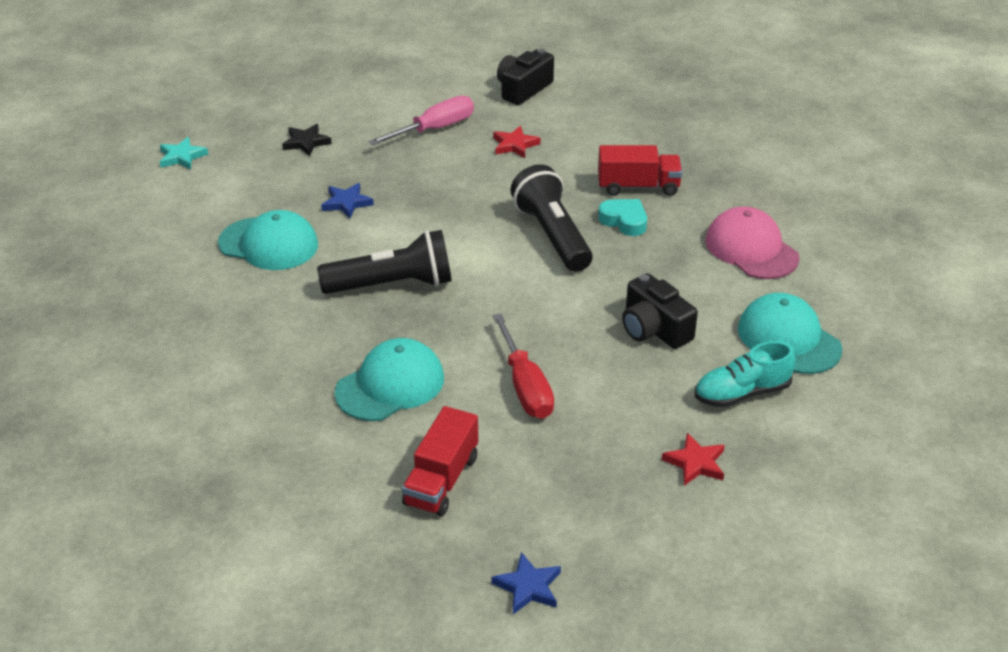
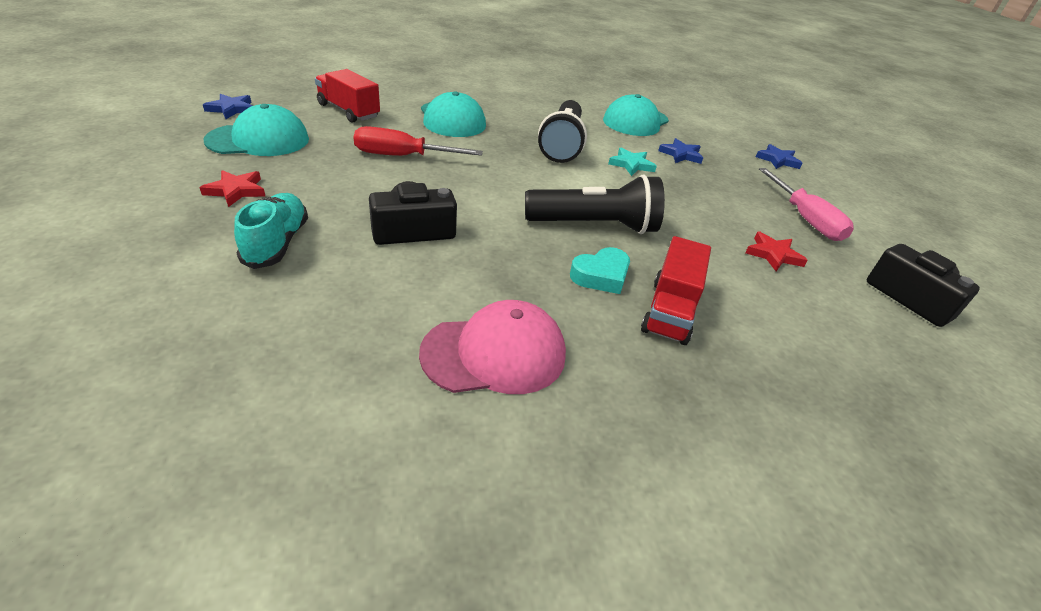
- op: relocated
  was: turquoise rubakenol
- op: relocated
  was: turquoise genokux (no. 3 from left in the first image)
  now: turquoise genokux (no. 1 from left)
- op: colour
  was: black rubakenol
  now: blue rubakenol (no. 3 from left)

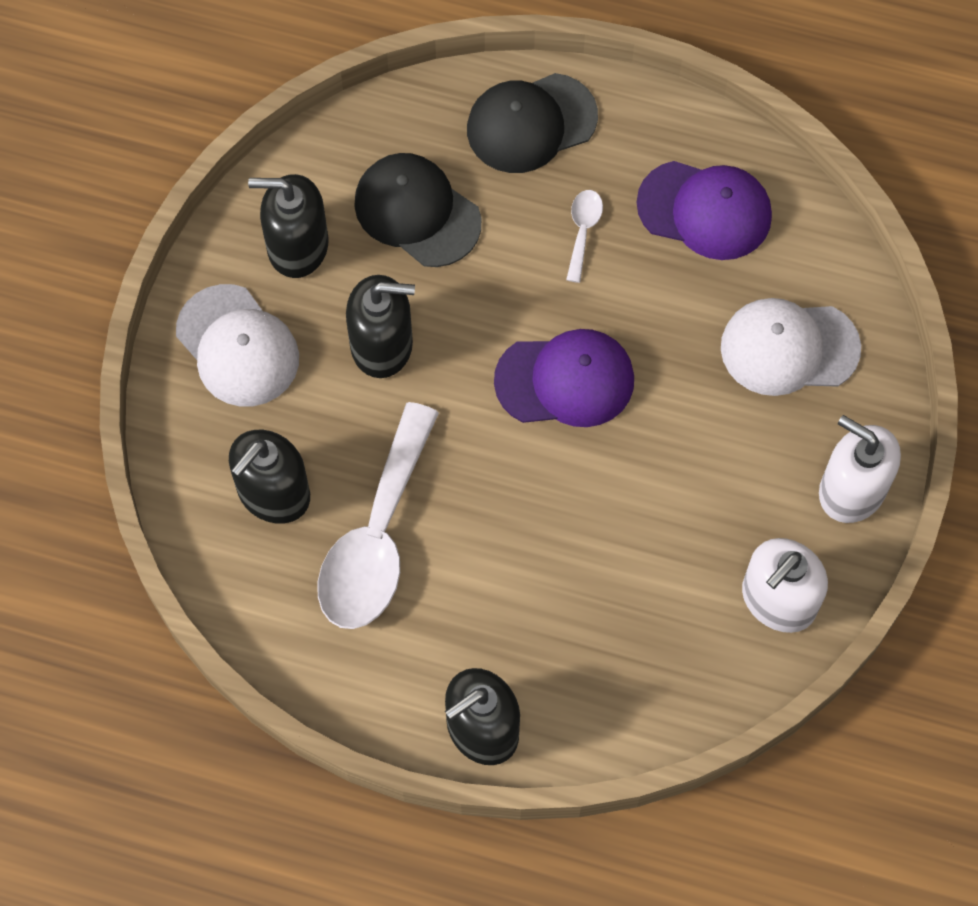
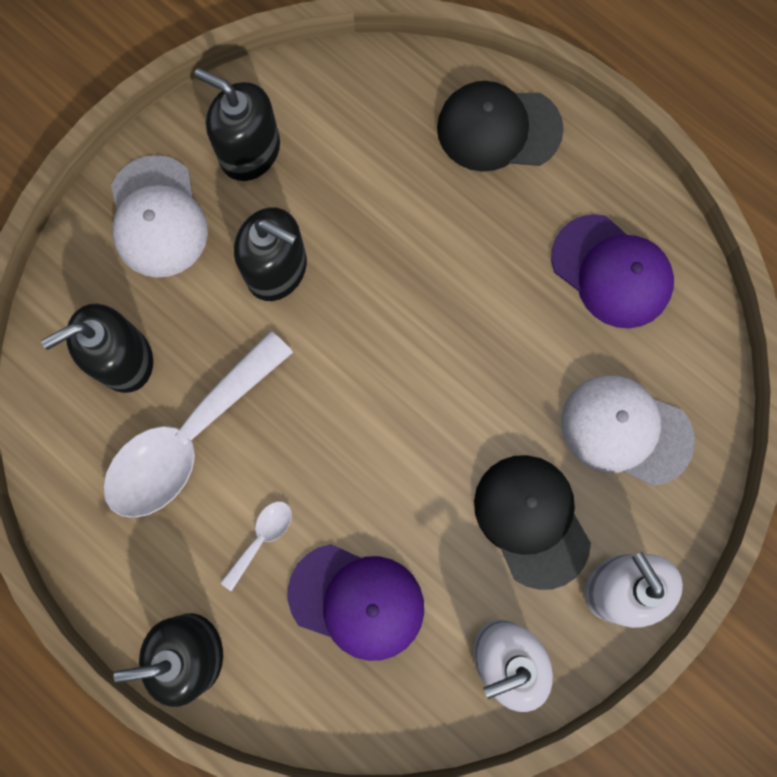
- op: relocated
  was: black genokux (no. 1 from left in the first image)
  now: black genokux (no. 2 from left)
- op: relocated
  was: purple genokux (no. 1 from left)
- op: relocated
  was: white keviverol (no. 2 from left)

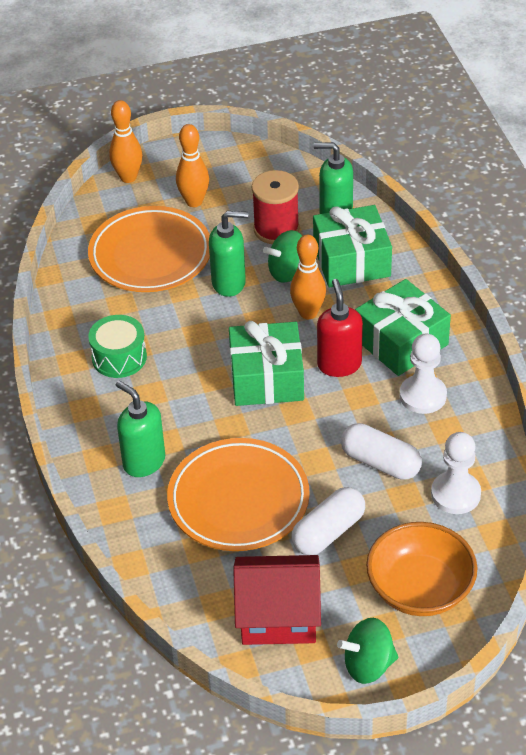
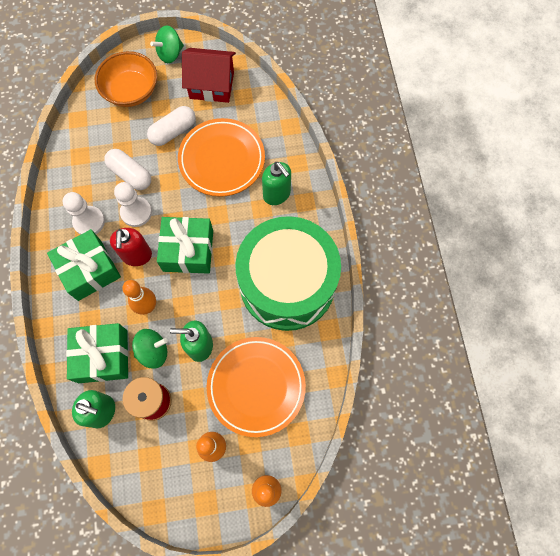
- op: relocated
  was: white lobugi (no. 2 from left)
- op: spun
  was: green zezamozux (no. 2 from left)
  clockwise: 150
- op: size
  was: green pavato
  ratio: 2.46

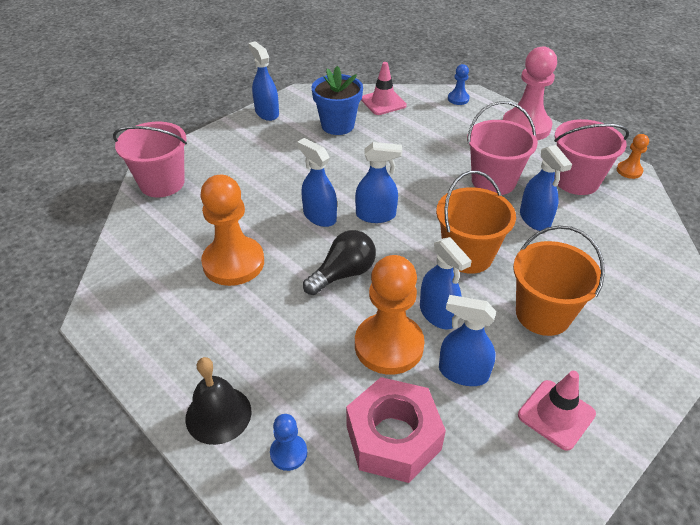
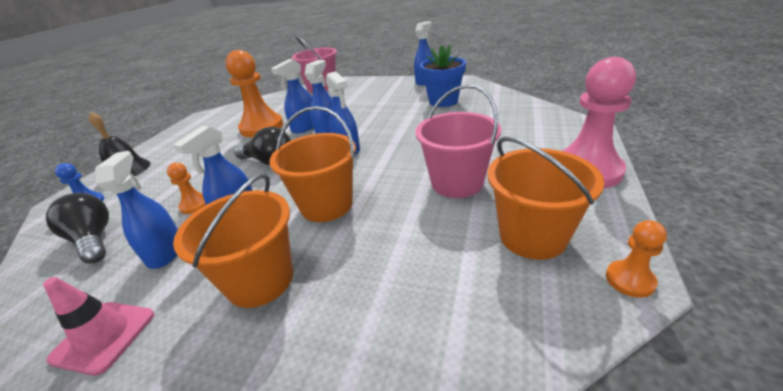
- op: missing
  was: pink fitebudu (no. 1 from left)
- op: missing
  was: blue lobugi (no. 2 from left)
- op: relocated
  was: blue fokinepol (no. 6 from left in the first image)
  now: blue fokinepol (no. 3 from left)
- op: exchanged
  was: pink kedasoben
  now: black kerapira (no. 1 from left)
- op: colour
  was: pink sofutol (no. 3 from left)
  now: orange sofutol (no. 3 from left)
- op: size
  was: orange lobugi (no. 2 from left in the first image)
  ratio: 0.47

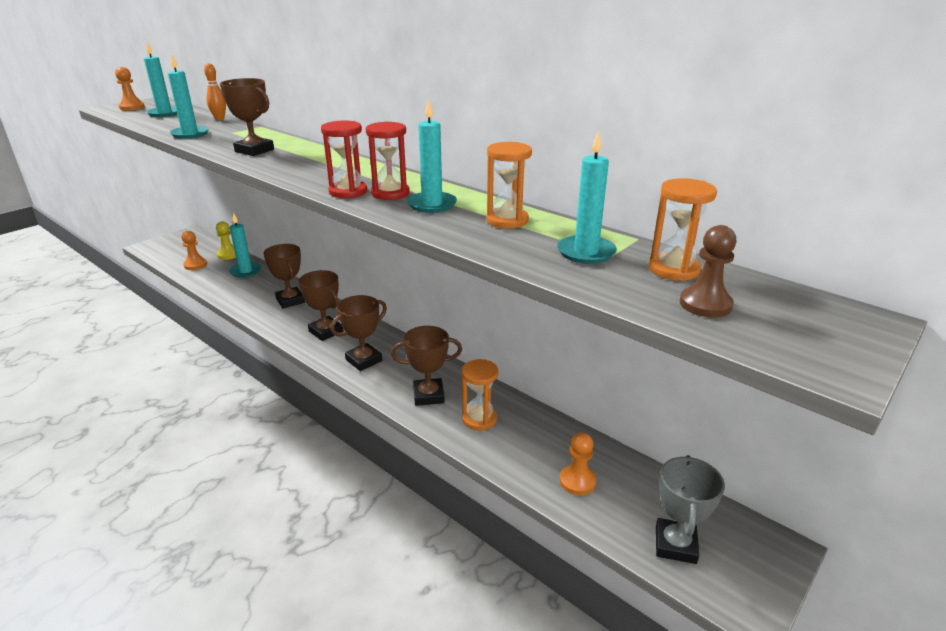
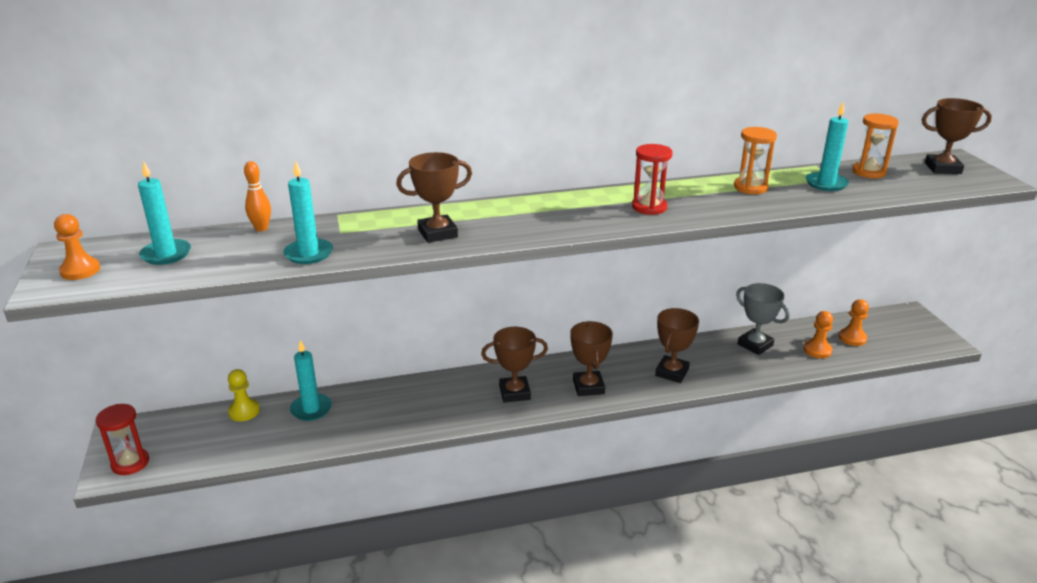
- op: missing
  was: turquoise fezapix (no. 4 from left)
- op: missing
  was: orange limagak (no. 1 from left)
- op: missing
  was: brown lobugi
- op: relocated
  was: orange lobugi (no. 2 from left in the first image)
  now: orange lobugi (no. 3 from left)
- op: relocated
  was: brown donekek (no. 2 from left in the first image)
  now: brown donekek (no. 5 from left)
- op: relocated
  was: red limagak (no. 1 from left)
- op: relocated
  was: grey donekek

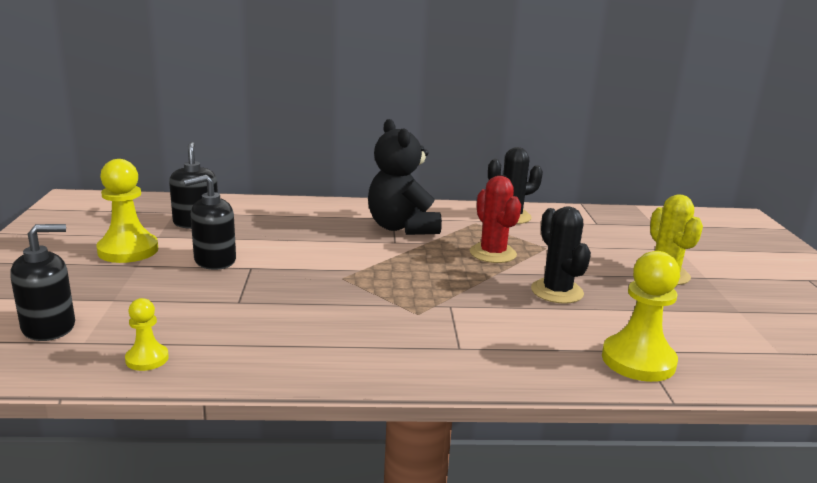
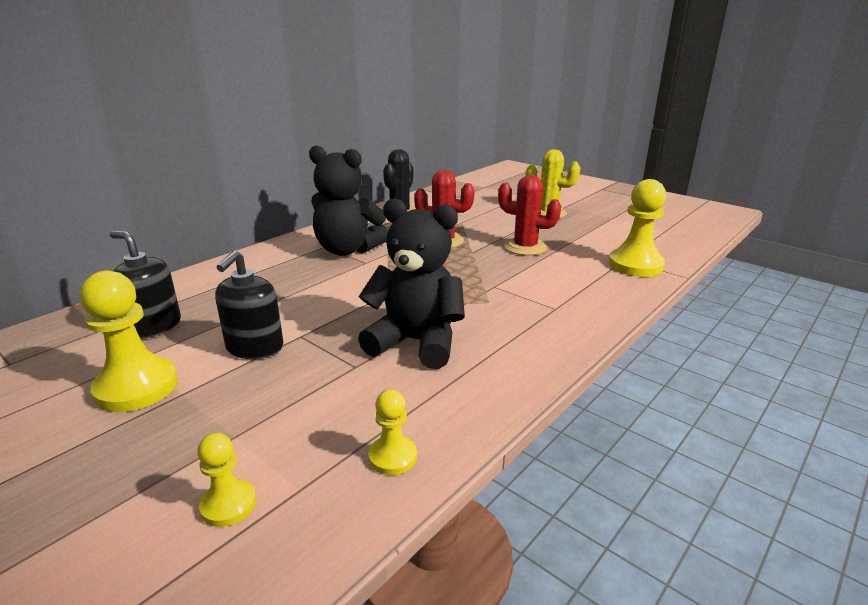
- op: appeared
  now: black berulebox (no. 2 from left)
- op: exchanged
  was: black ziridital (no. 1 from left)
  now: yellow lobugi (no. 2 from left)
- op: colour
  was: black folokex (no. 2 from left)
  now: red folokex (no. 2 from left)

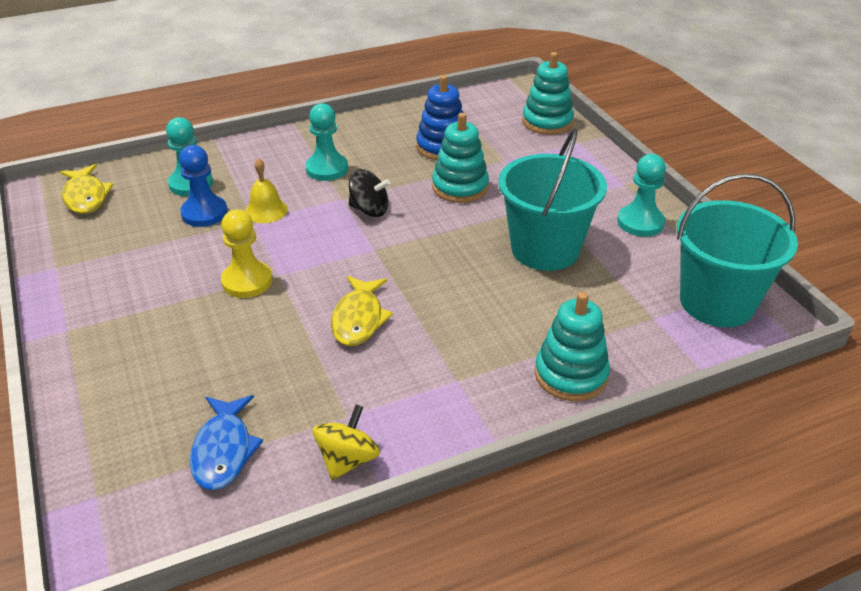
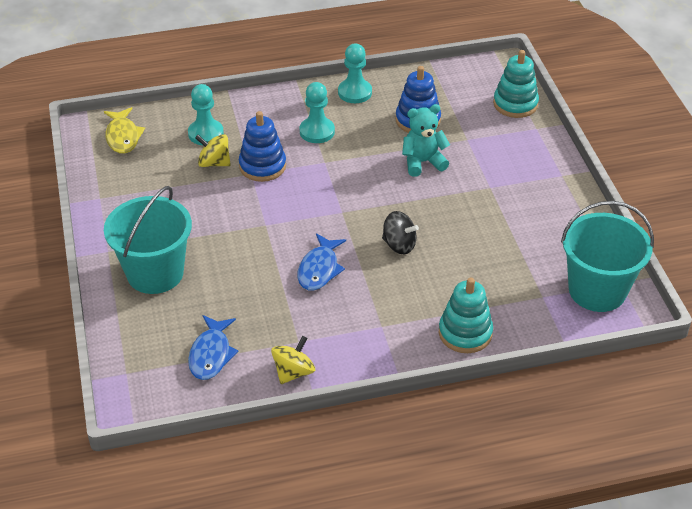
- op: missing
  was: yellow lobugi
- op: relocated
  was: black zezamozux
- op: relocated
  was: turquoise sofutol (no. 1 from left)
- op: relocated
  was: turquoise lobugi (no. 3 from left)
- op: exchanged
  was: blue lobugi
  now: yellow zezamozux (no. 1 from left)
- op: exchanged
  was: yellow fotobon
  now: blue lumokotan (no. 1 from left)
- op: exchanged
  was: turquoise lumokotan (no. 1 from left)
  now: turquoise berulebox
- op: colour
  was: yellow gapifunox (no. 2 from left)
  now: blue gapifunox (no. 2 from left)

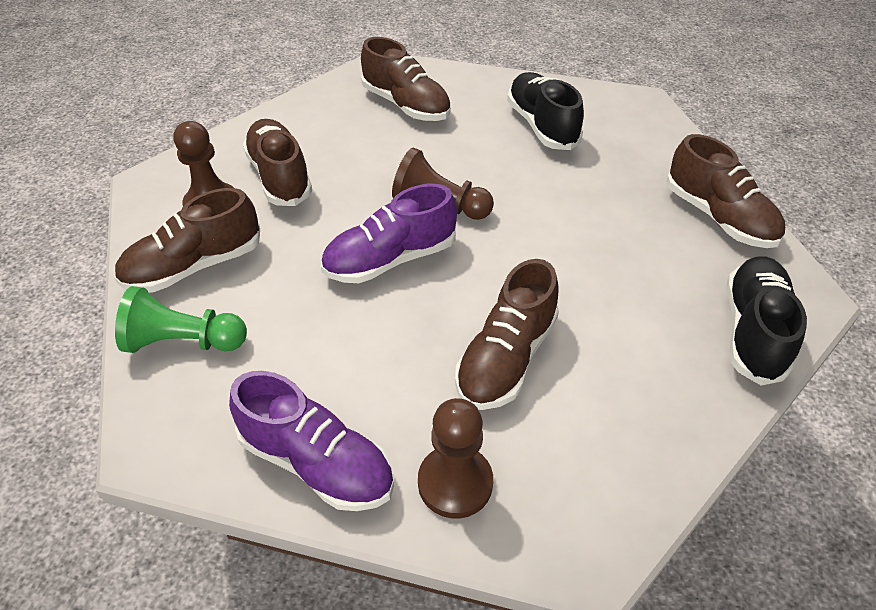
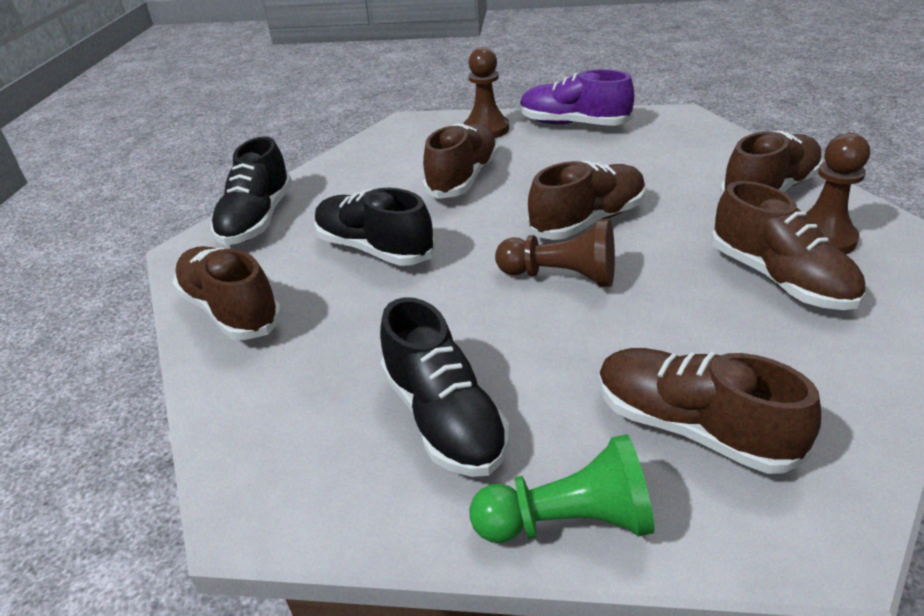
- op: appeared
  now: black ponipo (no. 2 from left)
- op: relocated
  was: green lobugi
- op: colour
  was: purple ponipo (no. 2 from left)
  now: brown ponipo (no. 3 from left)

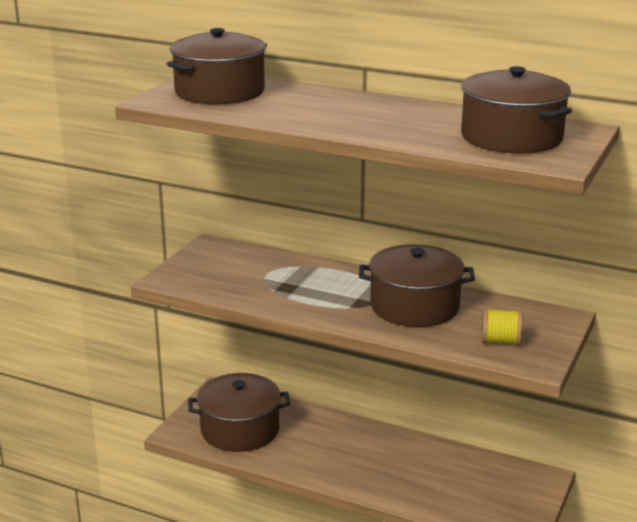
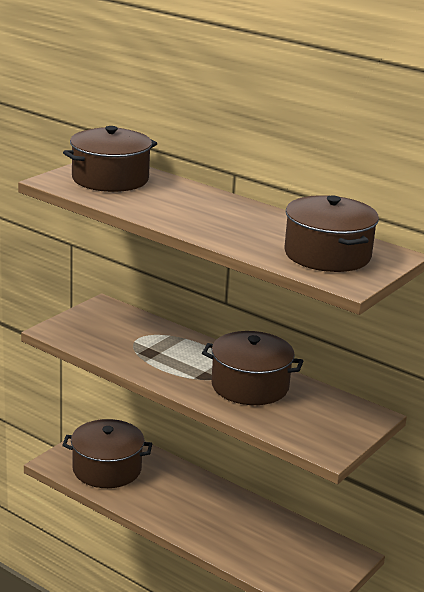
- op: missing
  was: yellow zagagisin

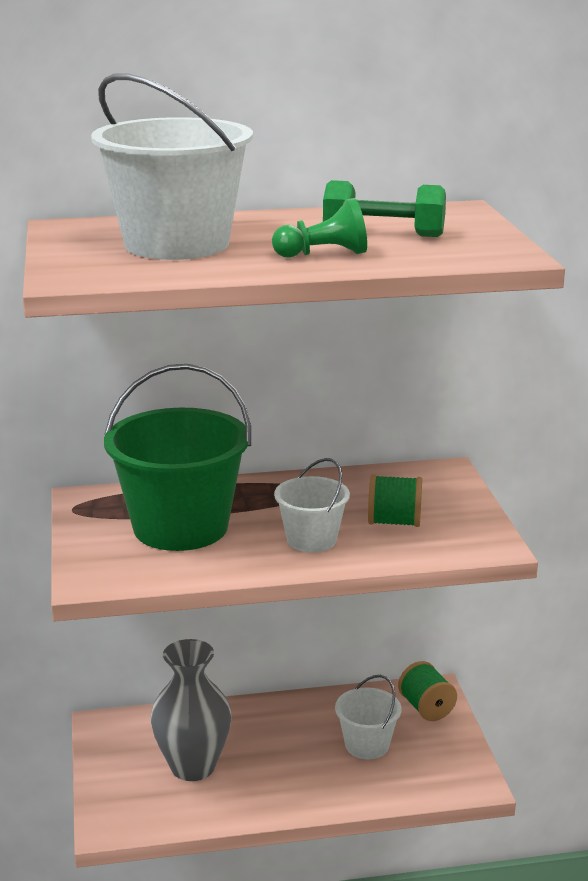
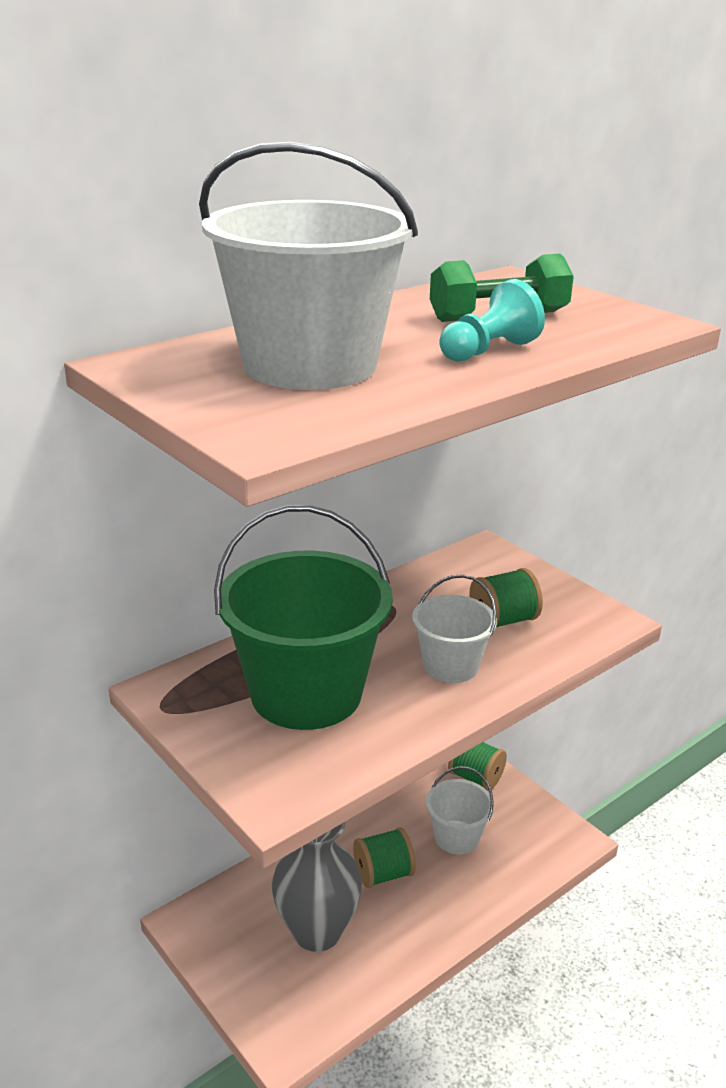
- op: appeared
  now: green zagagisin (no. 1 from left)
- op: colour
  was: green lobugi
  now: turquoise lobugi

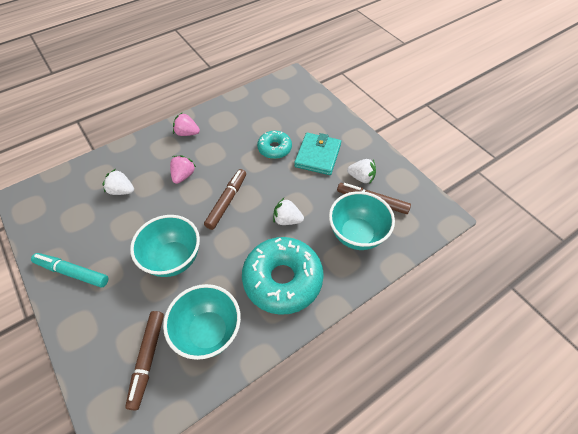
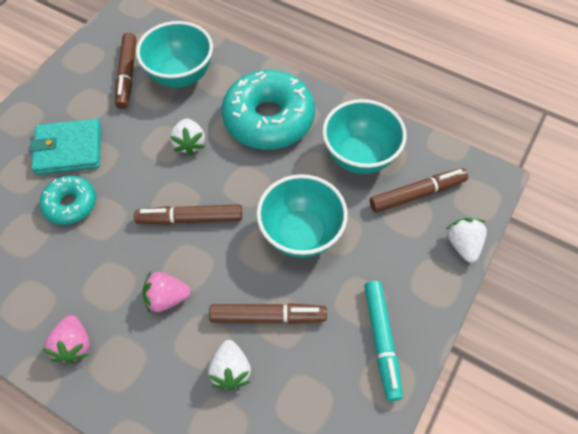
- op: appeared
  now: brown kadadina (no. 3 from left)
- op: relocated
  was: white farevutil (no. 3 from left)

